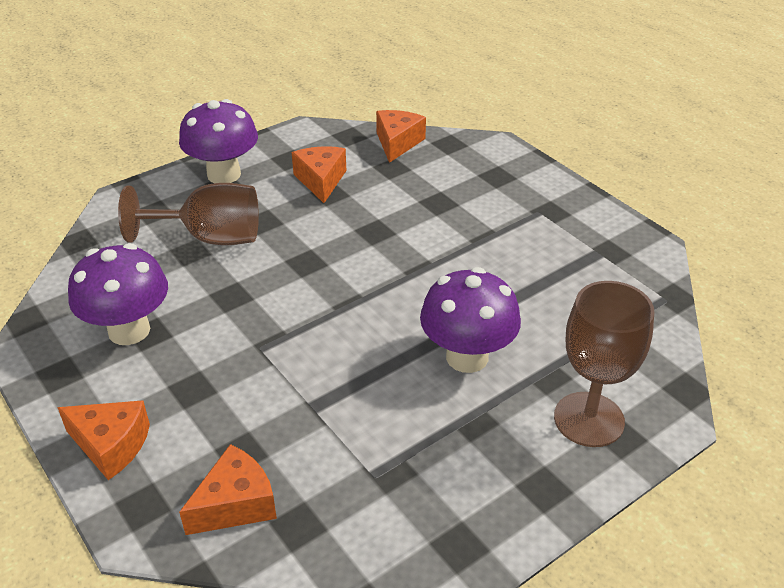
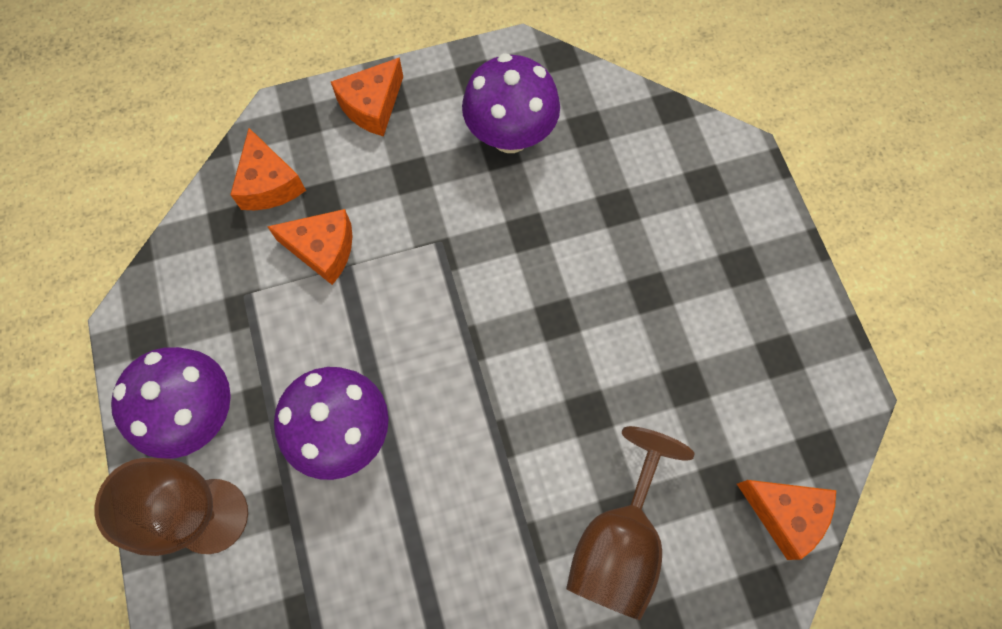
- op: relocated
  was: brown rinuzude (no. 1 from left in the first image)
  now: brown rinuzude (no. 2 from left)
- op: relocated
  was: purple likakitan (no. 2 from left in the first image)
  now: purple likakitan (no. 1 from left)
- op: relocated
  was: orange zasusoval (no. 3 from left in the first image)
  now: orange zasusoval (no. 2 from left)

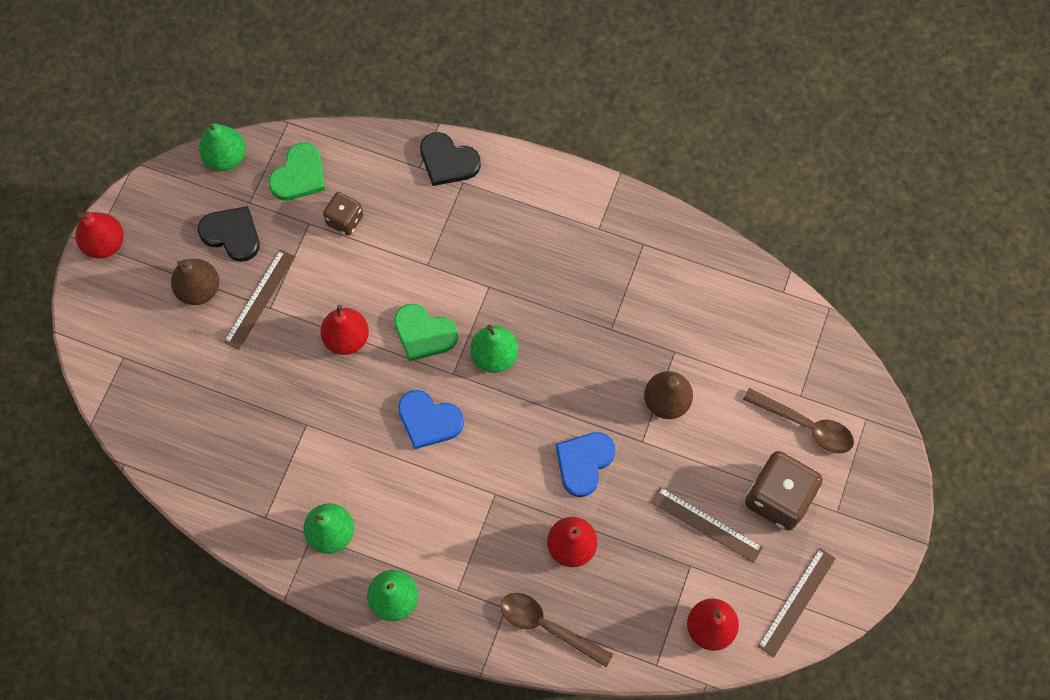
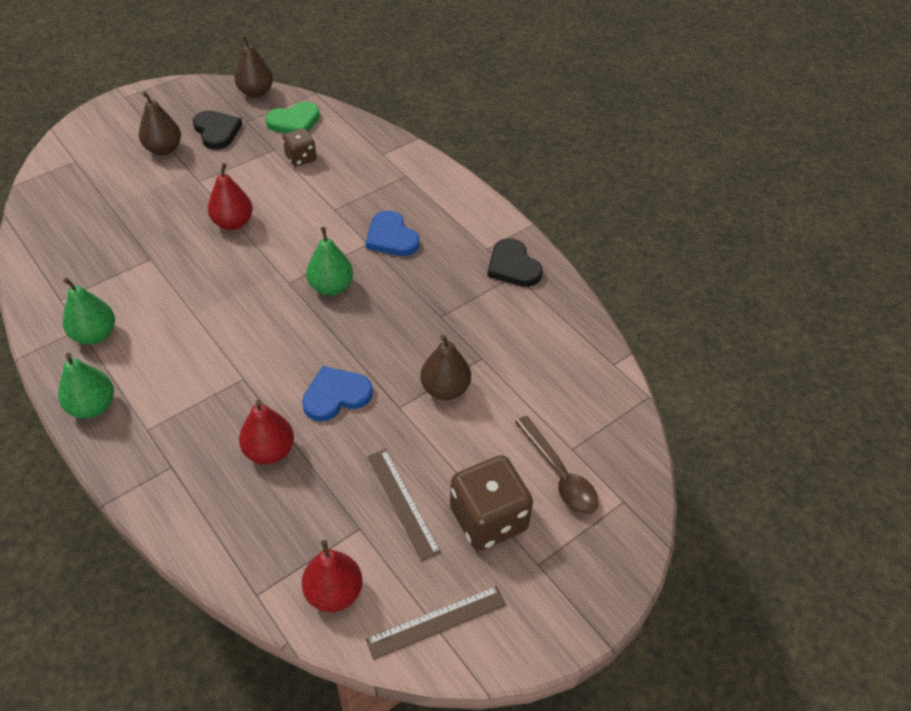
- op: missing
  was: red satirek (no. 1 from left)
- op: missing
  was: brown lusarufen (no. 1 from left)
- op: missing
  was: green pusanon (no. 2 from left)
- op: missing
  was: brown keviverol (no. 1 from left)
- op: relocated
  was: blue pusanon (no. 1 from left in the first image)
  now: blue pusanon (no. 2 from left)
- op: relocated
  was: black pusanon (no. 2 from left)
- op: colour
  was: green satirek (no. 1 from left)
  now: brown satirek (no. 2 from left)

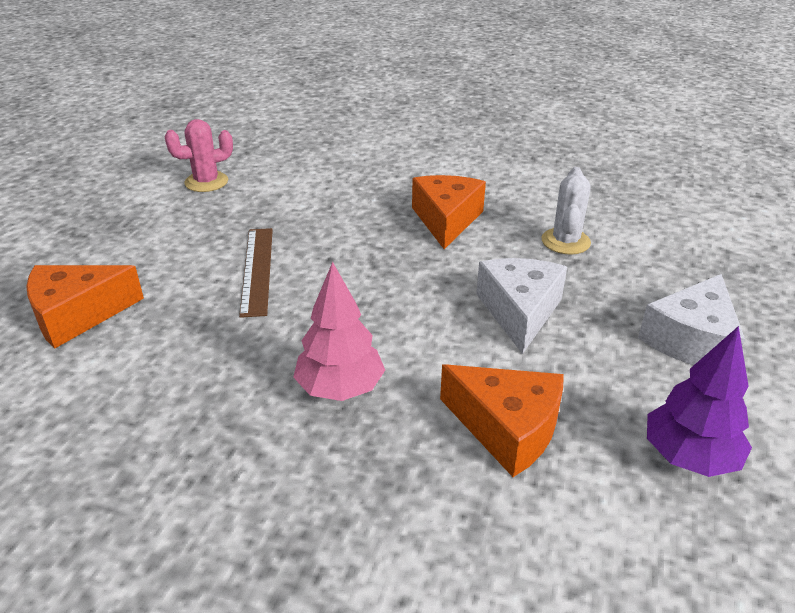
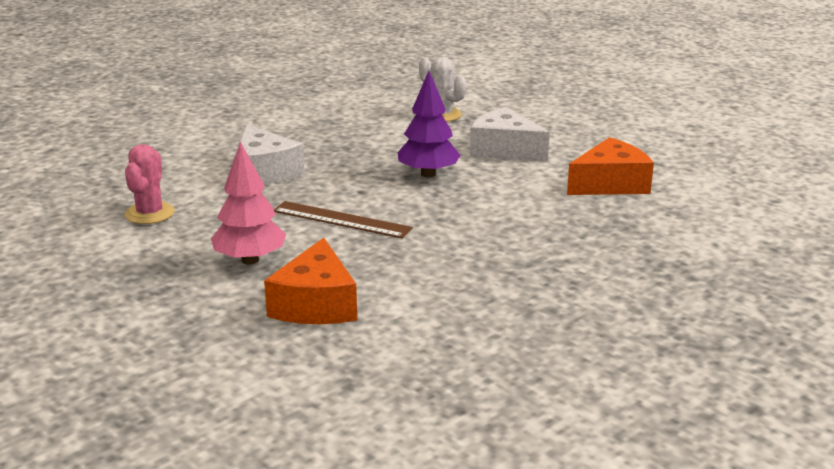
- op: missing
  was: orange zasusoval (no. 2 from left)
- op: relocated
  was: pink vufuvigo
- op: relocated
  was: white zasusoval (no. 2 from left in the first image)
  now: white zasusoval (no. 1 from left)
- op: relocated
  was: purple vufuvigo

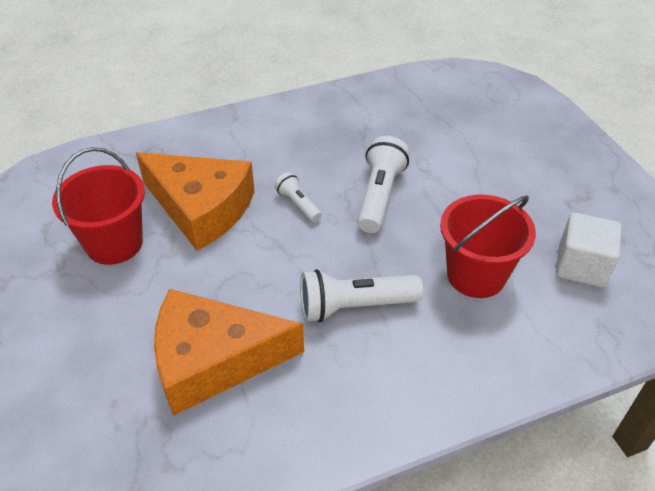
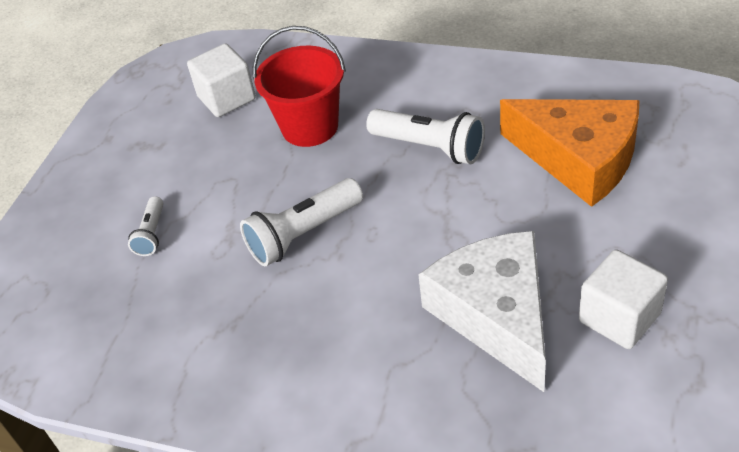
- op: relocated
  was: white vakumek (no. 1 from left)
- op: exchanged
  was: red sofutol (no. 1 from left)
  now: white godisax (no. 2 from left)
- op: colour
  was: orange zasusoval (no. 1 from left)
  now: white zasusoval

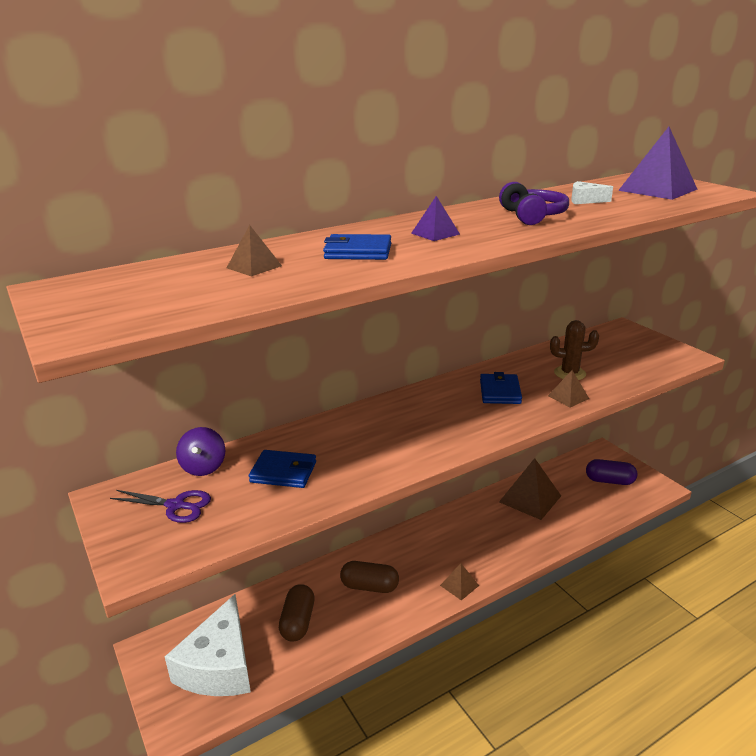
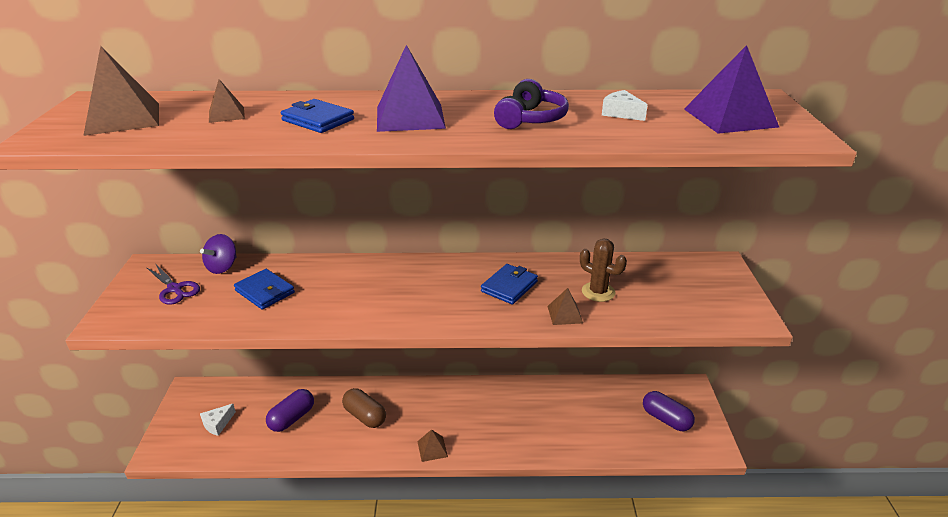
- op: relocated
  was: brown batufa (no. 3 from left in the first image)
  now: brown batufa (no. 1 from left)
- op: colour
  was: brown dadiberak (no. 1 from left)
  now: purple dadiberak (no. 1 from left)
- op: size
  was: white zasusoval (no. 1 from left)
  ratio: 0.42
- op: size
  was: purple batufa (no. 1 from left)
  ratio: 1.93

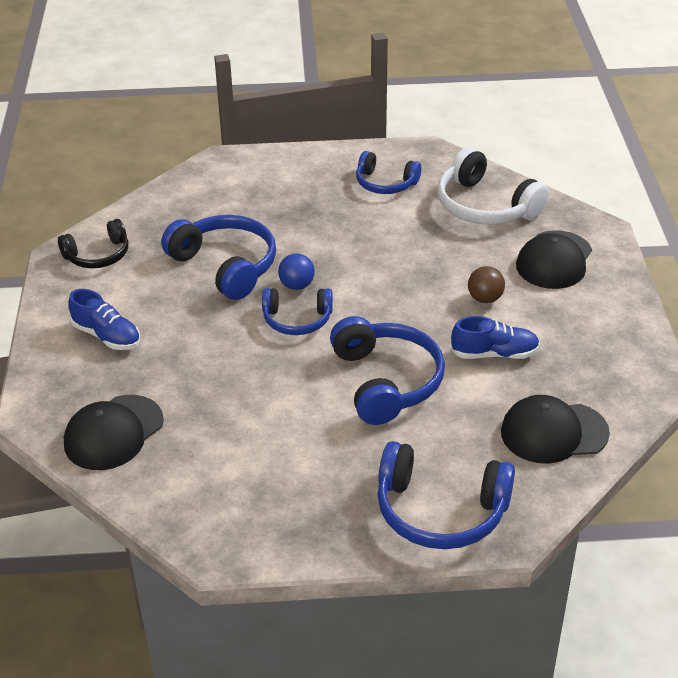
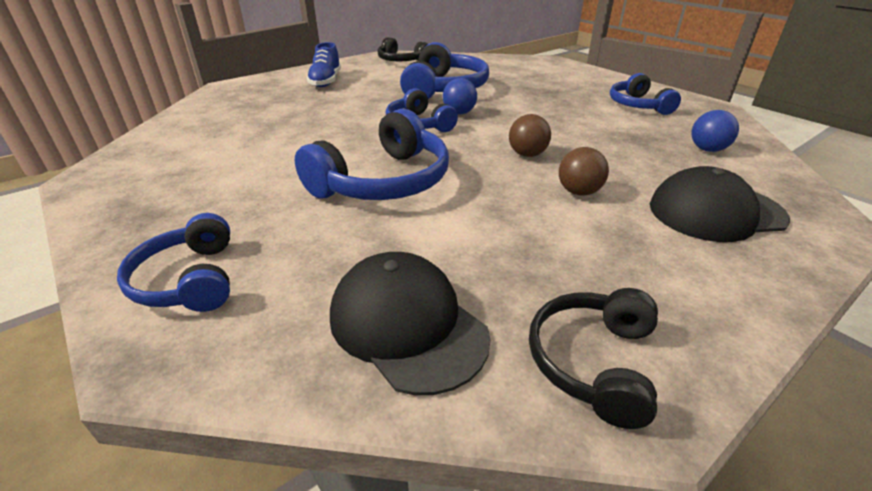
- op: missing
  was: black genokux (no. 1 from left)
- op: missing
  was: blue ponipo (no. 2 from left)
- op: appeared
  now: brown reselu (no. 1 from left)
- op: appeared
  now: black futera (no. 2 from left)
- op: exchanged
  was: white futera
  now: blue reselu (no. 2 from left)
- op: size
  was: blue futera (no. 5 from left in the first image)
  ratio: 0.62

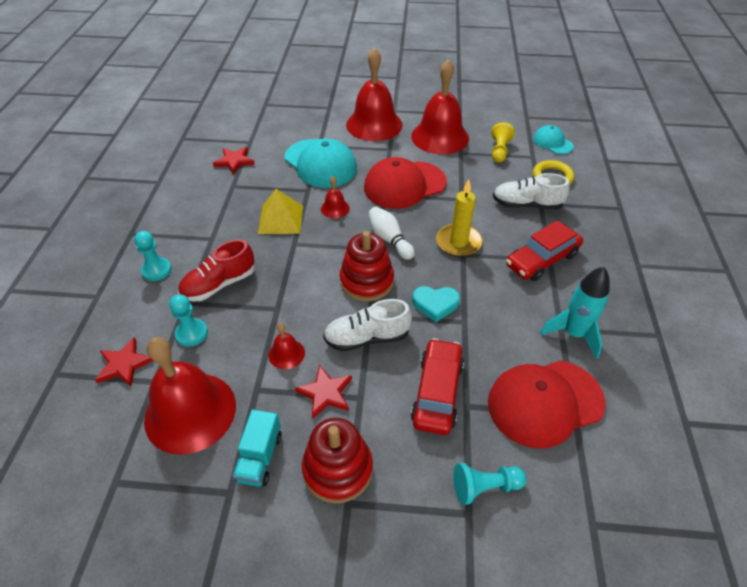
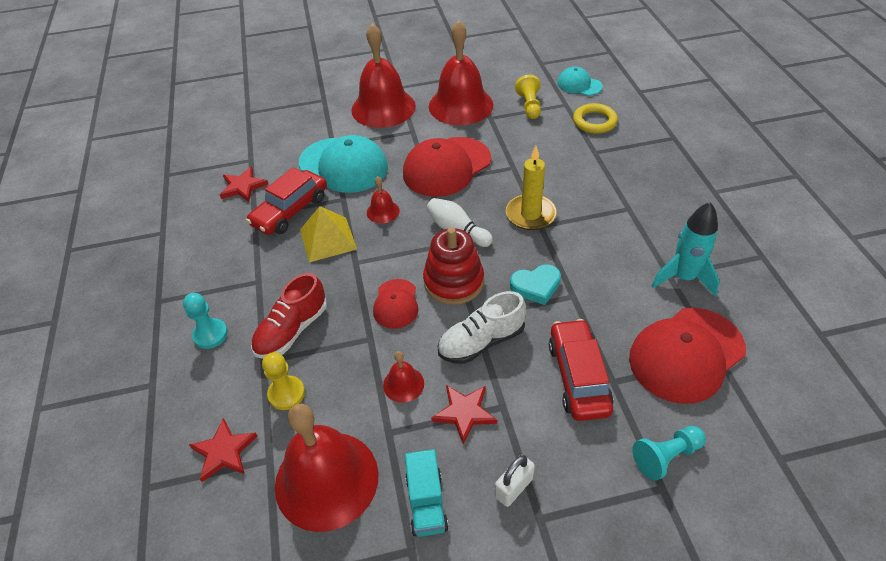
- op: missing
  was: white ponipo (no. 2 from left)
- op: appeared
  now: red genokux (no. 1 from left)
- op: relocated
  was: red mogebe (no. 2 from left in the first image)
  now: red mogebe (no. 1 from left)
- op: exchanged
  was: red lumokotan (no. 1 from left)
  now: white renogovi
- op: colour
  was: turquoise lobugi (no. 2 from left)
  now: yellow lobugi (no. 1 from left)

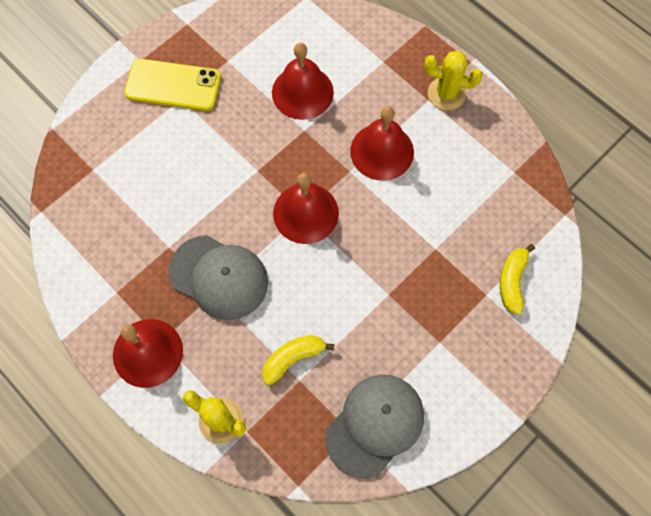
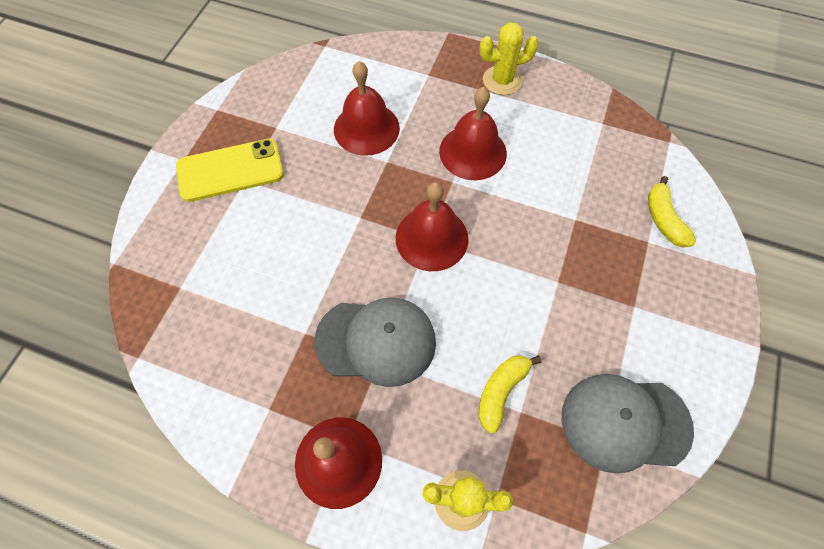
- op: spun
  was: grey genokux (no. 2 from left)
  clockwise: -105

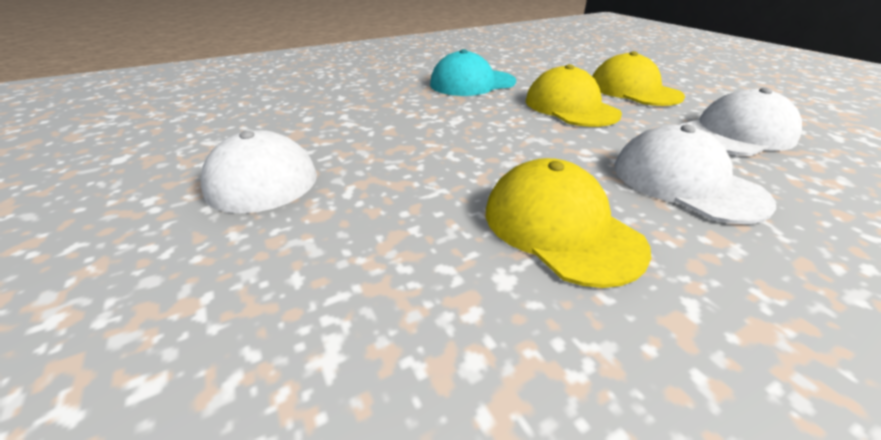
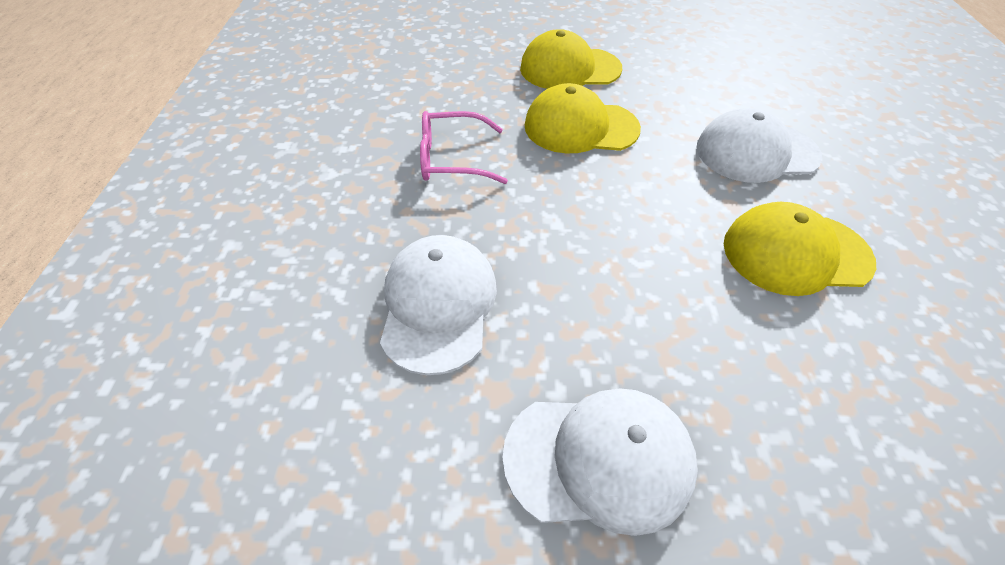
- op: relocated
  was: white genokux (no. 3 from left in the first image)
  now: white genokux (no. 1 from left)
- op: exchanged
  was: turquoise genokux
  now: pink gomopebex

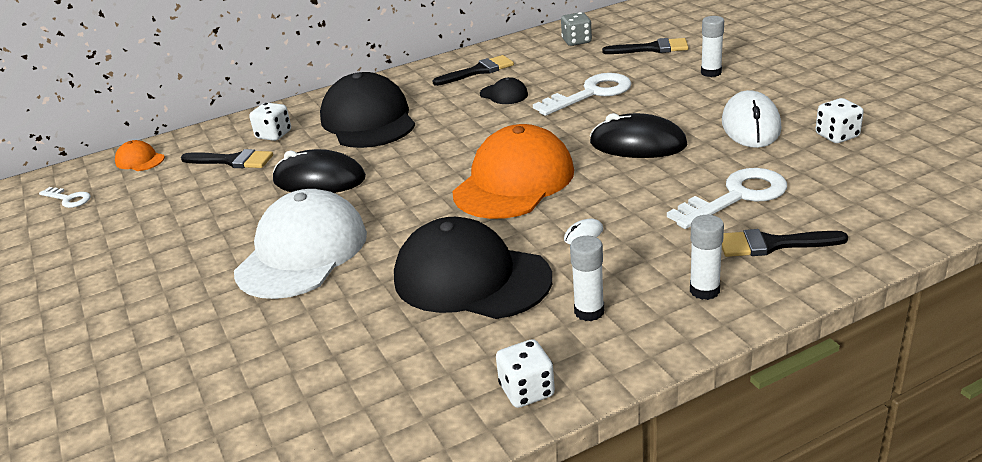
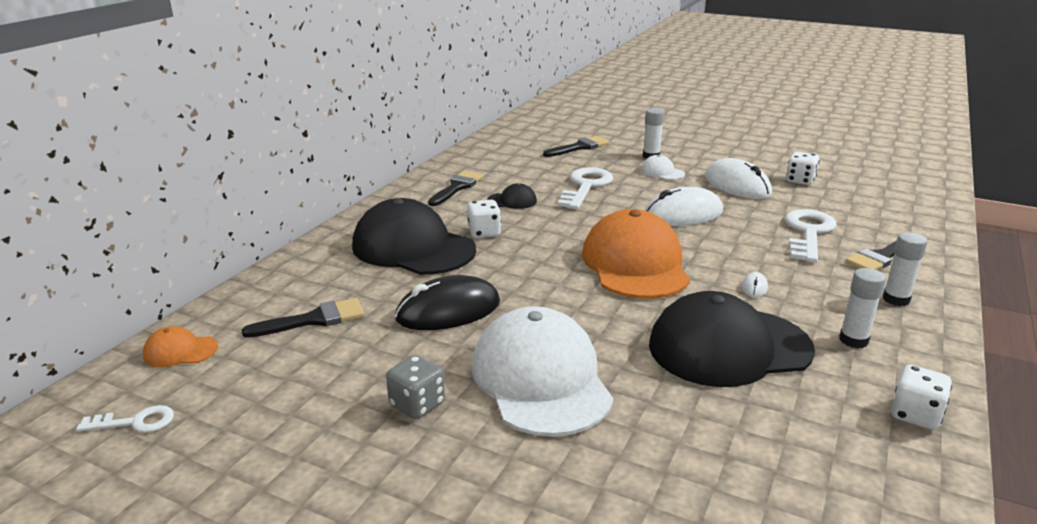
- op: appeared
  now: white genokux (no. 2 from left)
- op: relocated
  was: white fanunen (no. 1 from left)
- op: relocated
  was: grey fanunen
- op: colour
  was: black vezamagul (no. 2 from left)
  now: white vezamagul (no. 1 from left)

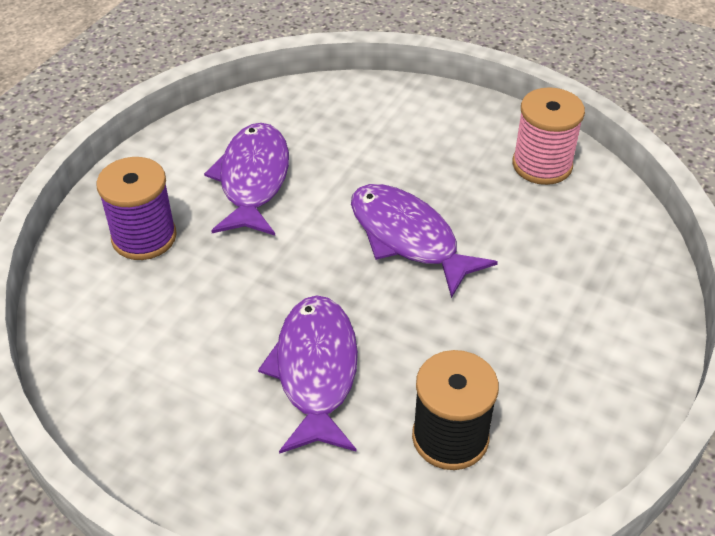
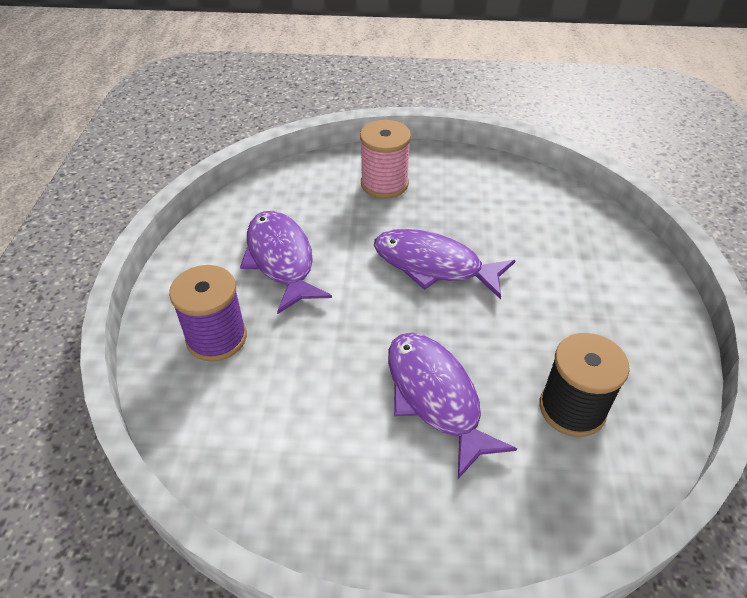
- op: relocated
  was: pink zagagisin

